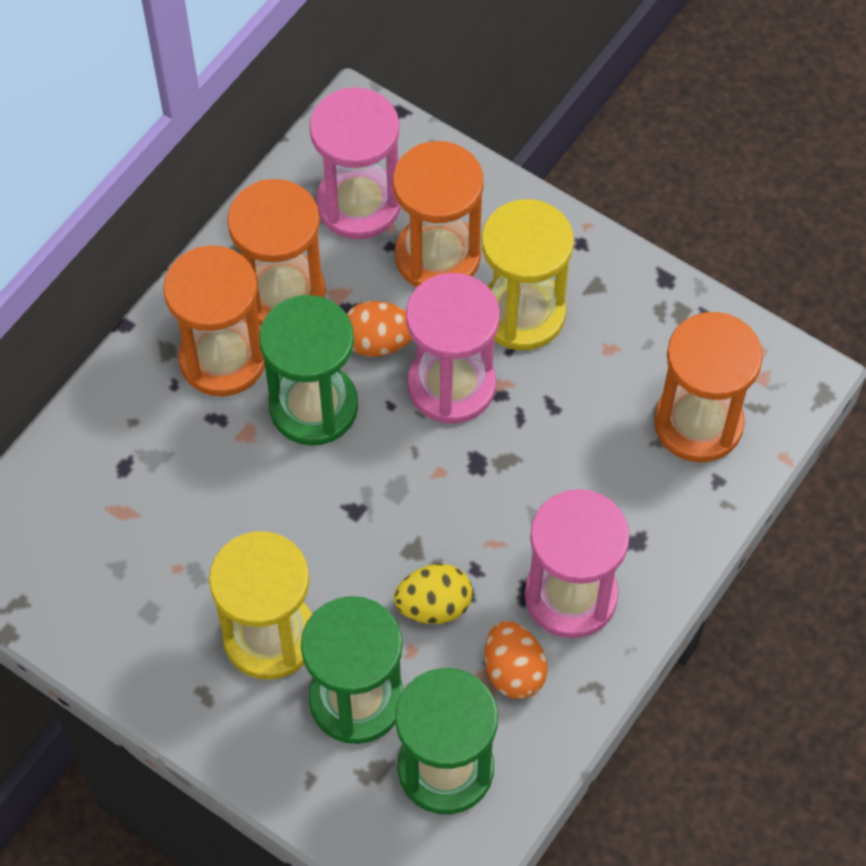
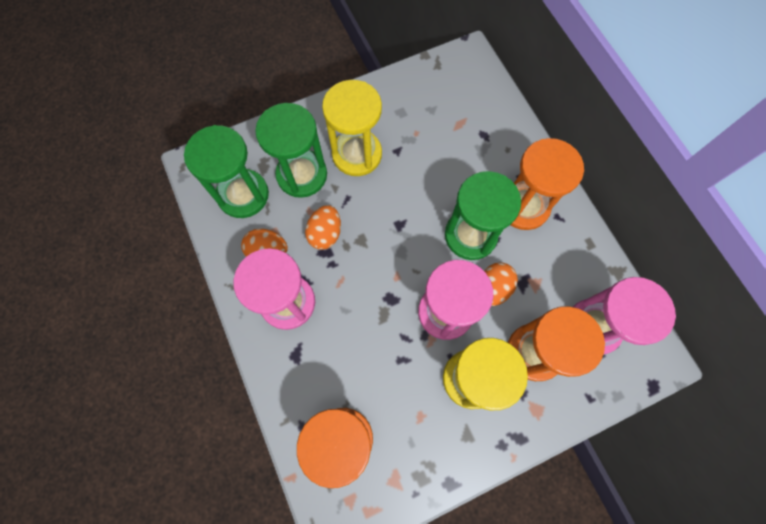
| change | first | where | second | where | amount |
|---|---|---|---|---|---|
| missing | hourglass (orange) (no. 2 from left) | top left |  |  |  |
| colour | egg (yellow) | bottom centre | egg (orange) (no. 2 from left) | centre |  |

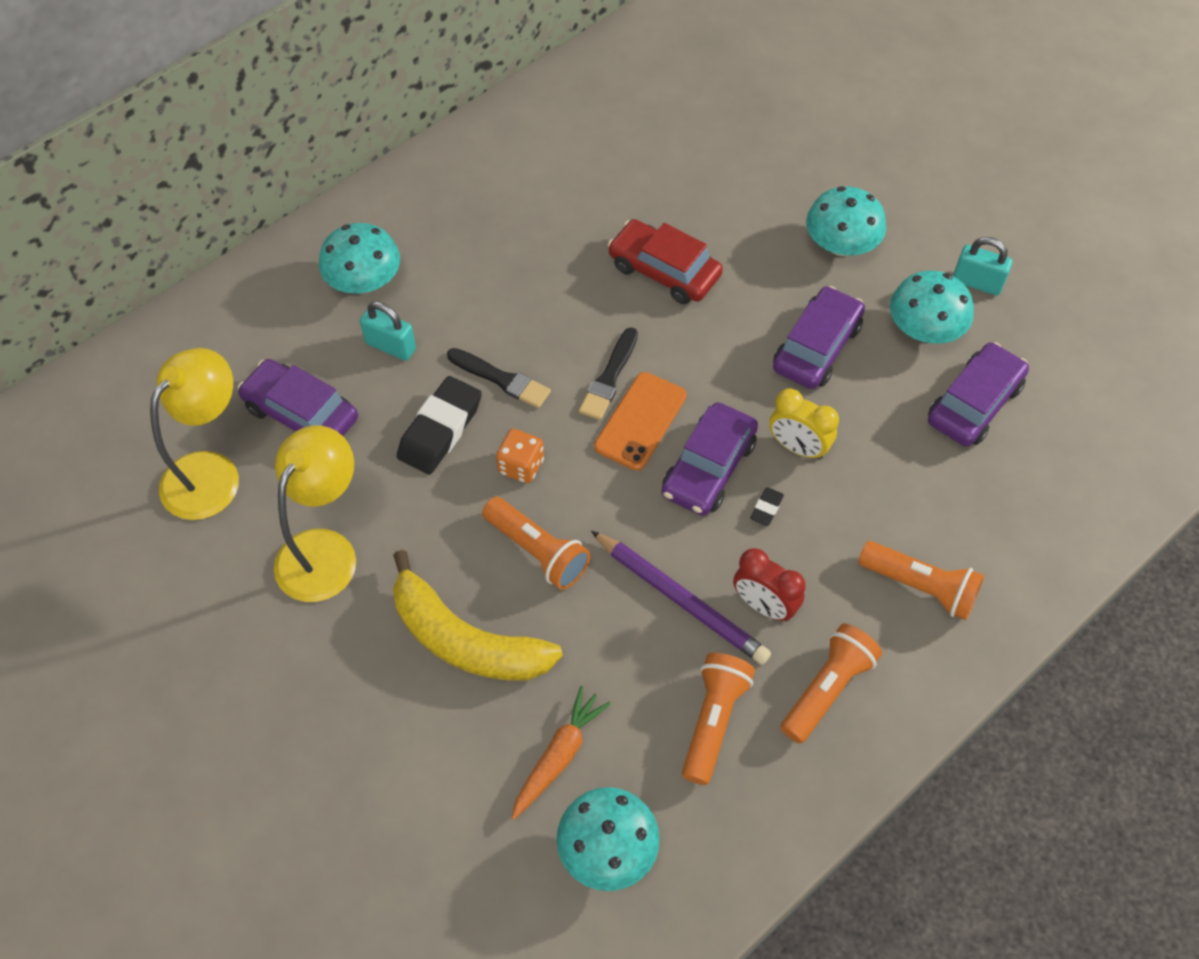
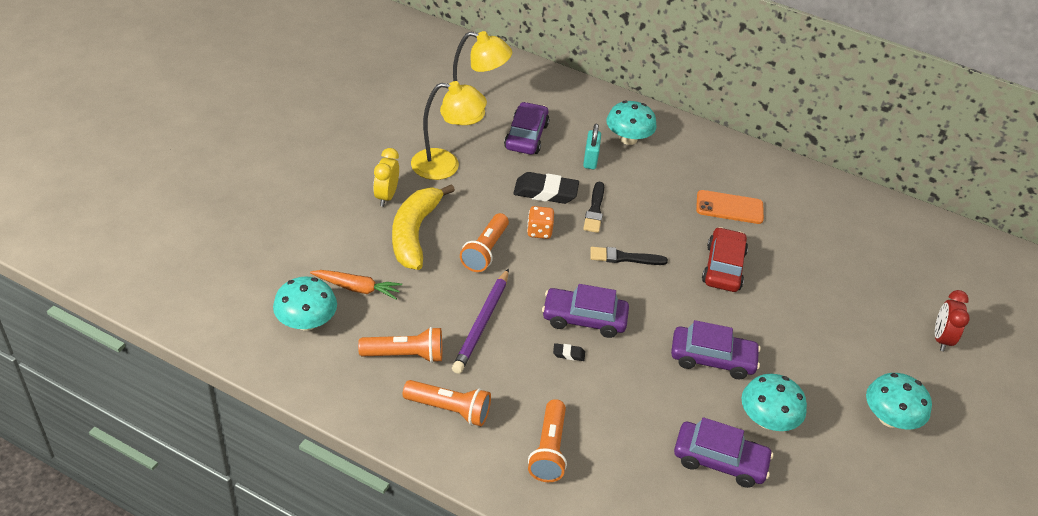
| change | first | where | second | where | amount |
|---|---|---|---|---|---|
| relocated | phone (orange) | centre |  | middle right |  |
| relocated | clock (red) | centre |  | middle right |  |
| relocated | clock (yellow) | middle right |  | centre |  |
| relocated | mushroom (turquoise) (no. 3 from left in the first image) | top right | mushroom (turquoise) (no. 4 from left) | bottom right |  |
| missing | padlock (turquoise) (no. 2 from left) | top right |  |  |  |

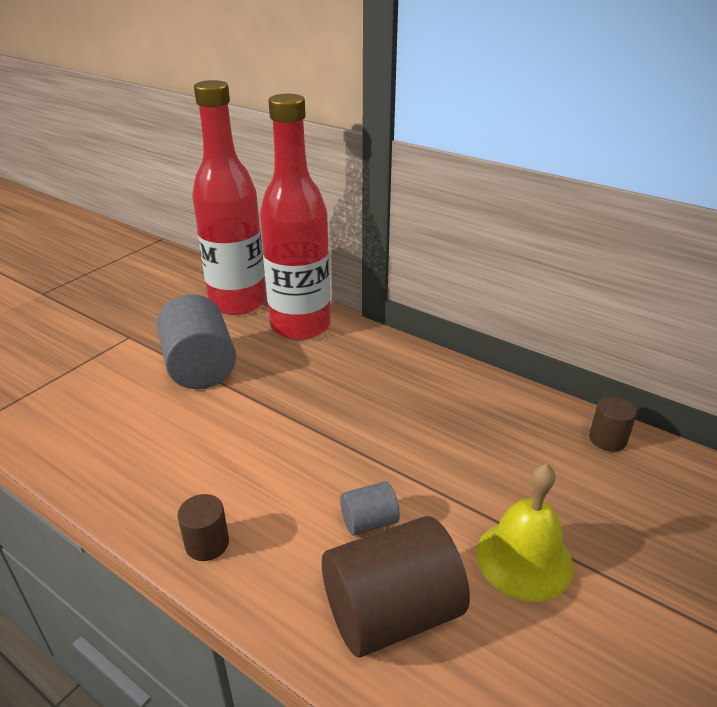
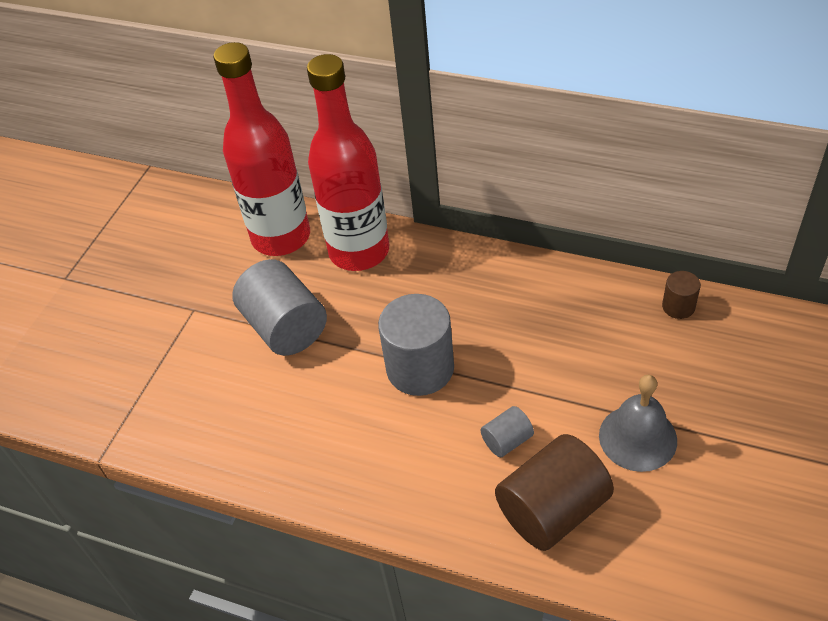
| change | first | where | second | where | amount |
|---|---|---|---|---|---|
| missing | cylinder (brown) (no. 1 from left) | bottom left |  |  |  |
| colour | bell (yellow) | bottom right | bell (grey) | bottom right |  |
| appeared |  |  | cylinder (grey) (no. 2 from left) | centre |  |

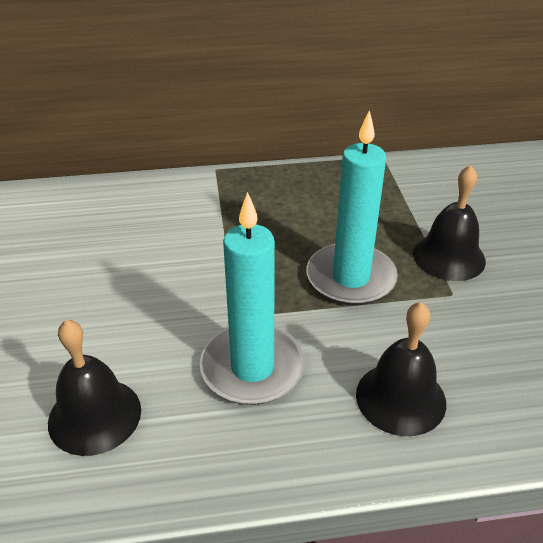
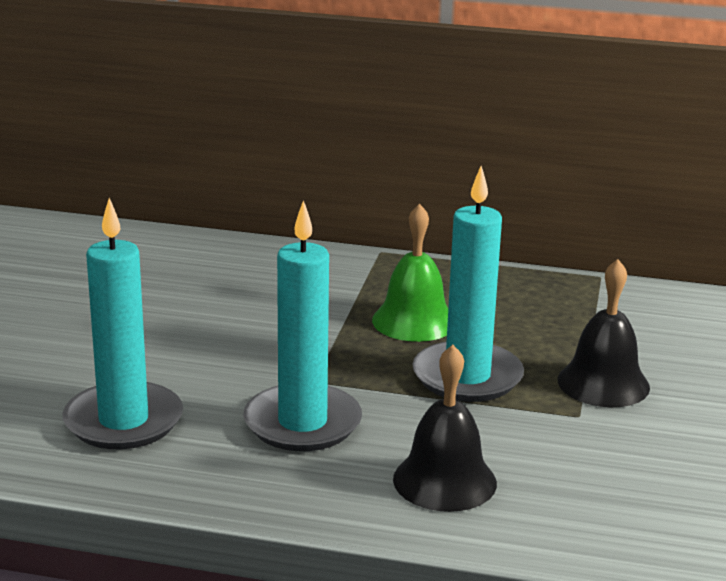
| change | first | where | second | where | amount |
|---|---|---|---|---|---|
| exchanged | bell (black) (no. 1 from left) | bottom left | candle (turquoise) (no. 1 from left) | middle left |  |
| appeared |  |  | bell (green) | centre |  |

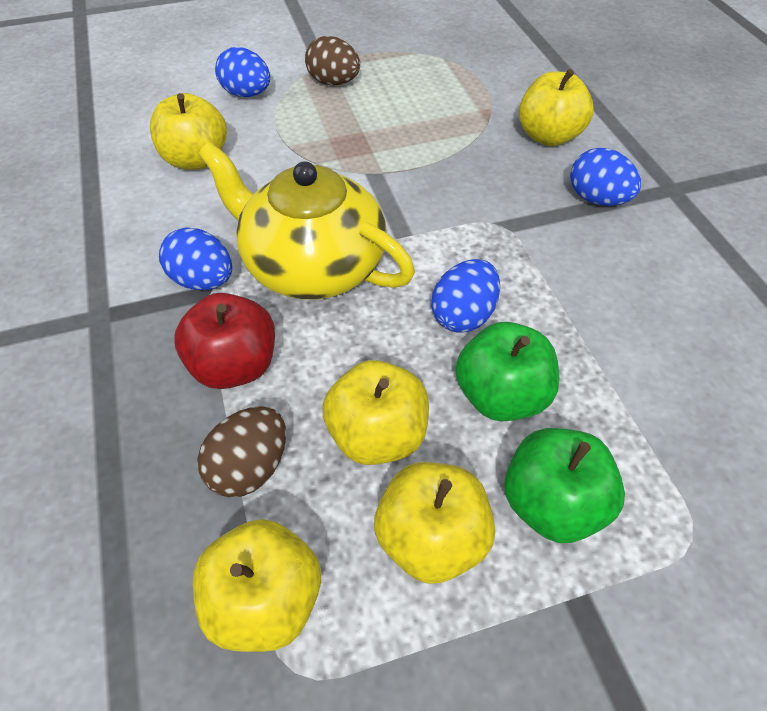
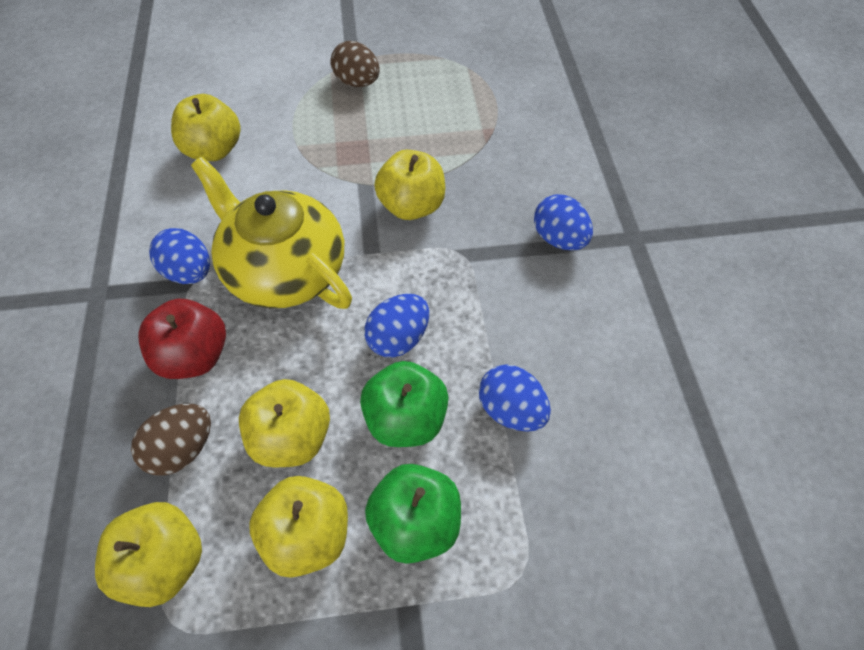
| change | first | where | second | where | amount |
|---|---|---|---|---|---|
| relocated | egg (blue) (no. 2 from left in the first image) | top left | egg (blue) (no. 3 from left) | centre |  |
| relocated | apple (yellow) (no. 5 from left) | top right |  | top centre |  |

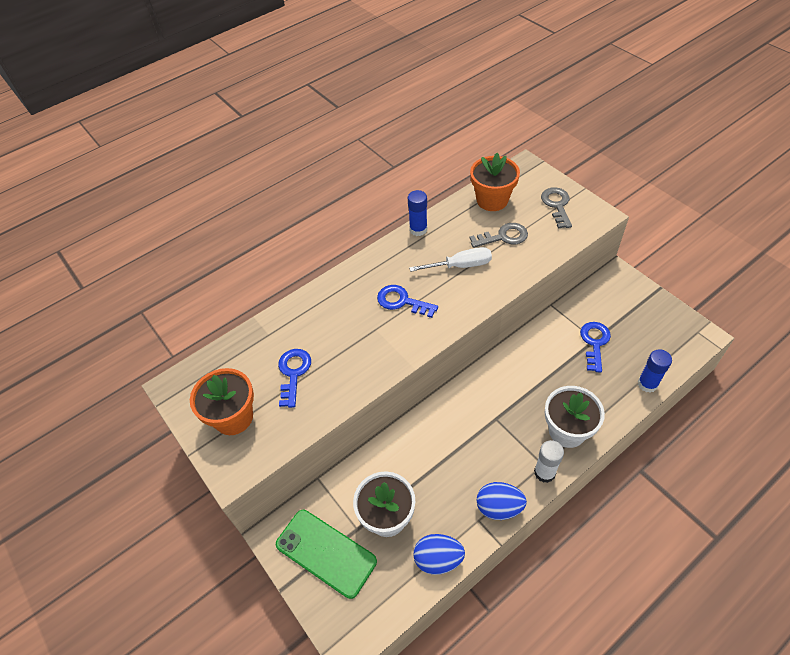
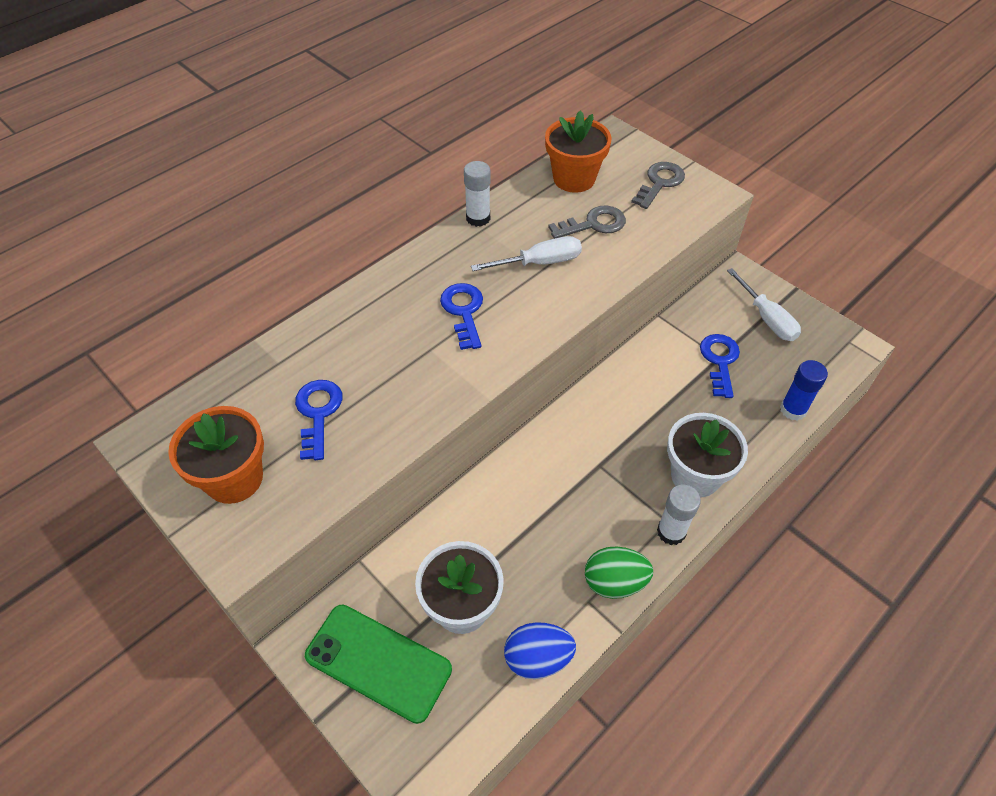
| change | first | where | second | where | amount |
|---|---|---|---|---|---|
| spun | key (blue) (no. 2 from left) | centre |  | centre | 60 degrees clockwise |
| colour | glue stick (blue) (no. 1 from left) | top centre | glue stick (white) (no. 1 from left) | top centre |  |
| colour | egg (blue) (no. 2 from left) | bottom centre | egg (green) | bottom centre |  |
| spun | key (grey) (no. 2 from left) | top right |  | top centre | 45 degrees clockwise |
| appeared |  |  | screwdriver (white) (no. 2 from left) | middle right |  |

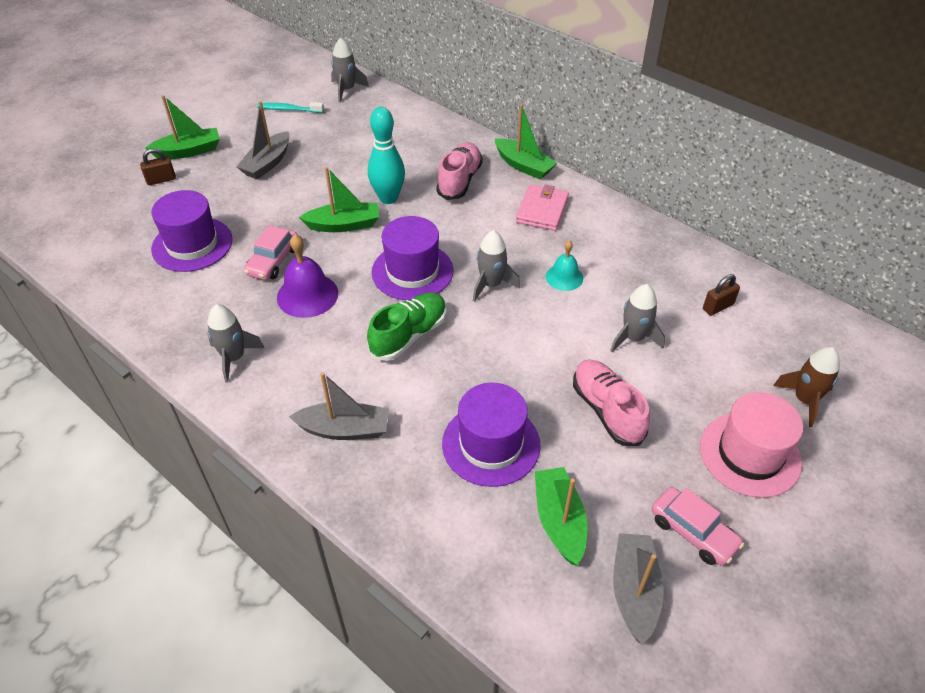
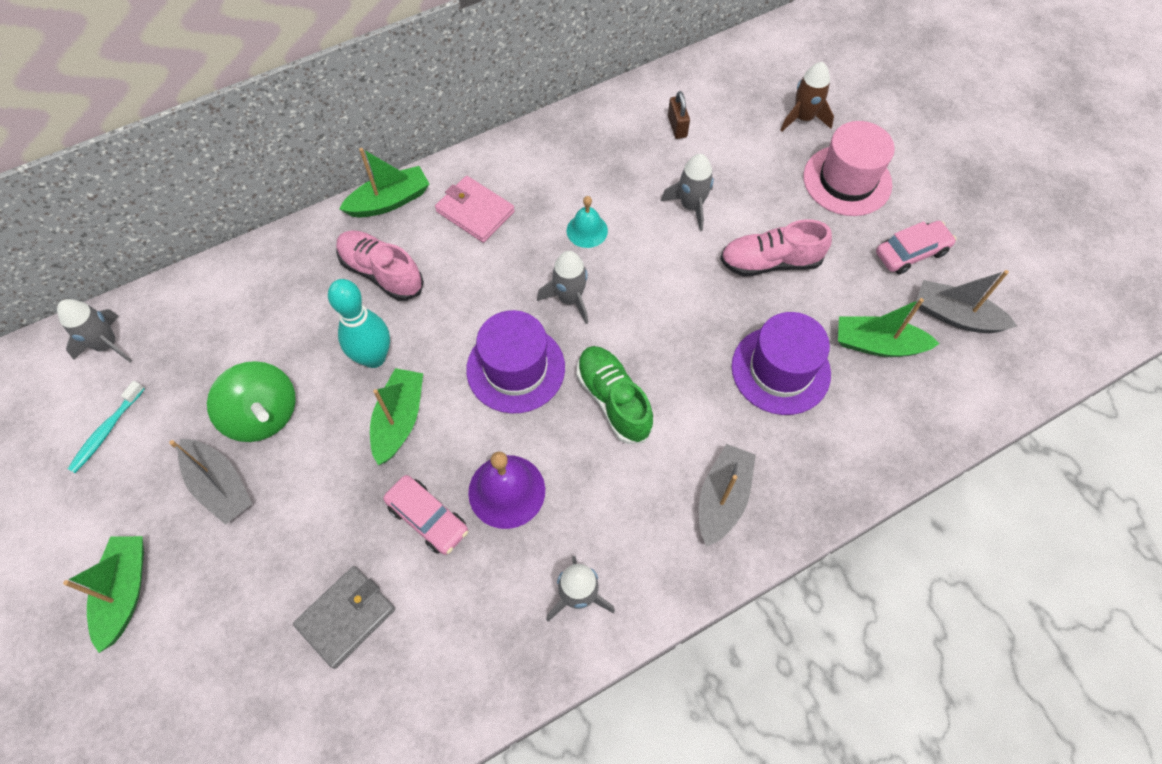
| change | first | where | second | where | amount |
|---|---|---|---|---|---|
| missing | padlock (brown) (no. 1 from left) | top left |  |  |  |
| exchanged | hat (purple) (no. 1 from left) | middle left | wallet (grey) | bottom left |  |
| appeared |  |  | spinning top (green) | middle left |  |

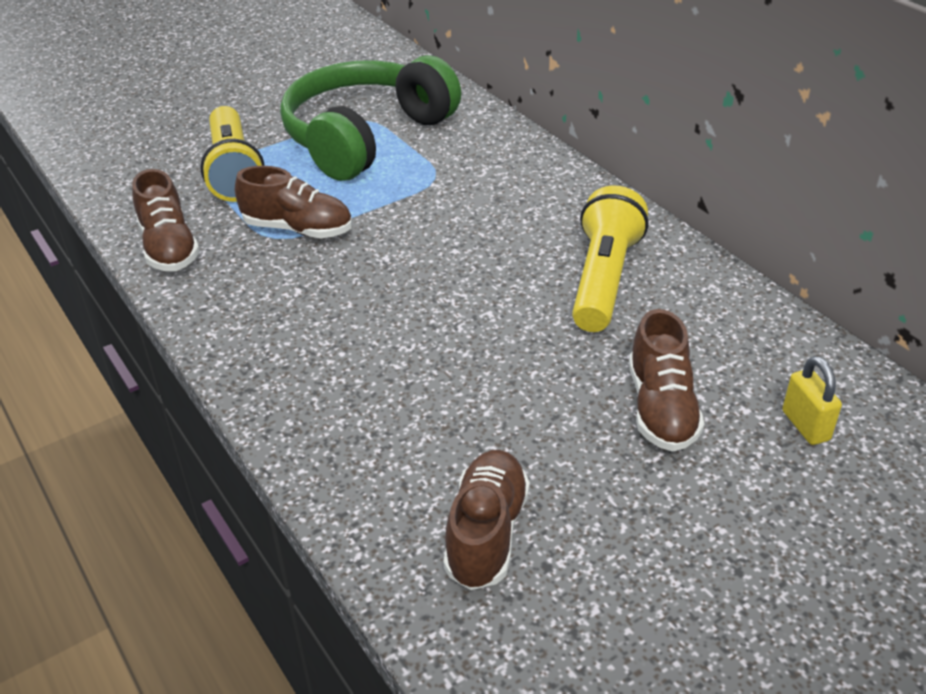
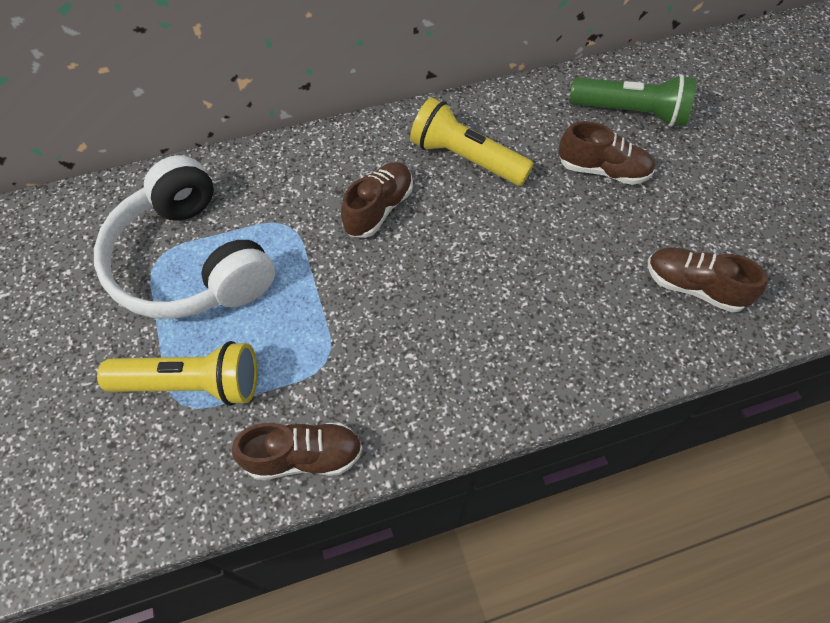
| change | first | where | second | where | amount |
|---|---|---|---|---|---|
| relocated | shoe (brown) (no. 2 from left) | top left |  | top centre |  |
| colour | headphones (green) | top centre | headphones (white) | middle left |  |
| exchanged | padlock (yellow) | middle right | flashlight (green) | top right |  |

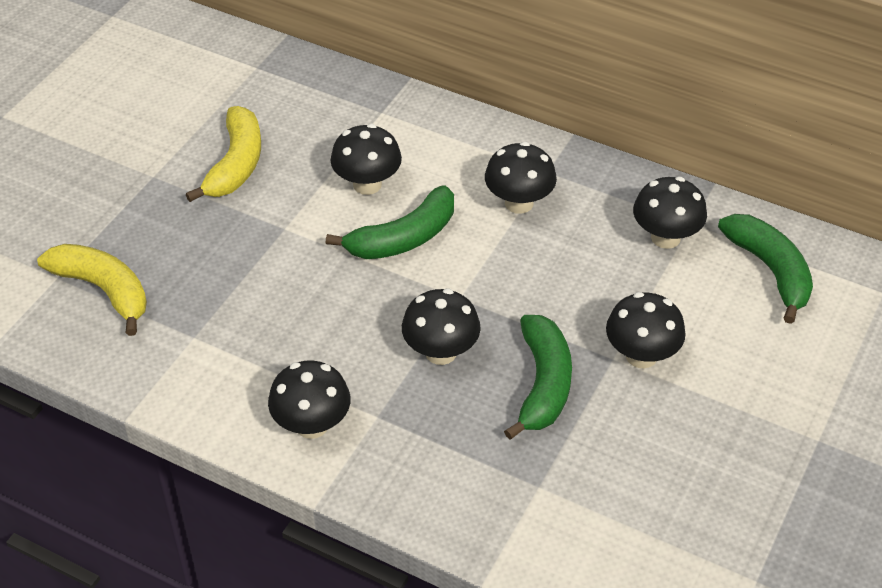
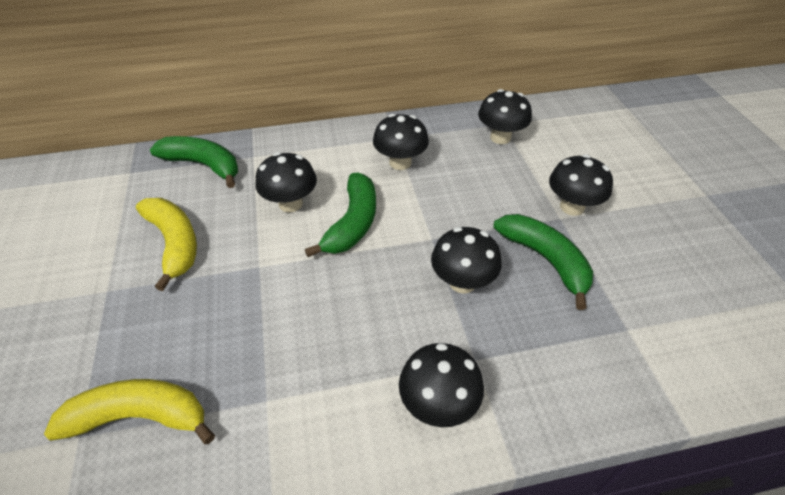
| change | first | where | second | where | amount |
|---|---|---|---|---|---|
| relocated | banana (green) (no. 3 from left in the first image) | middle right | banana (green) (no. 1 from left) | top left |  |

